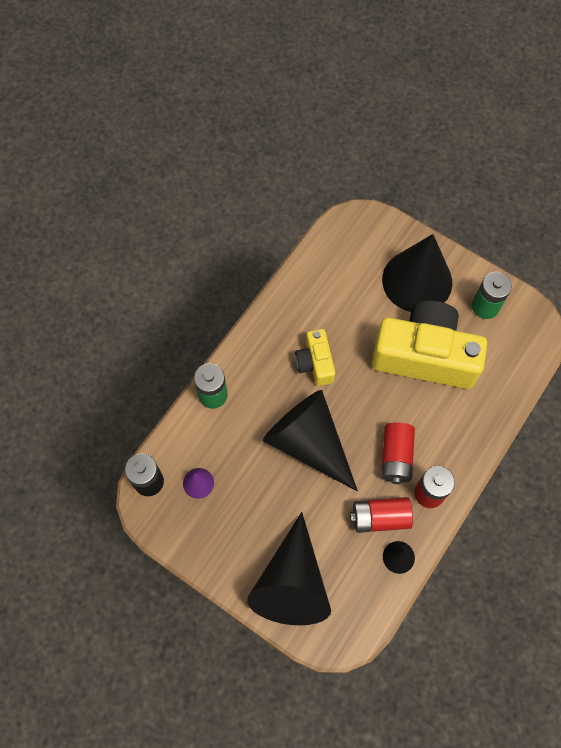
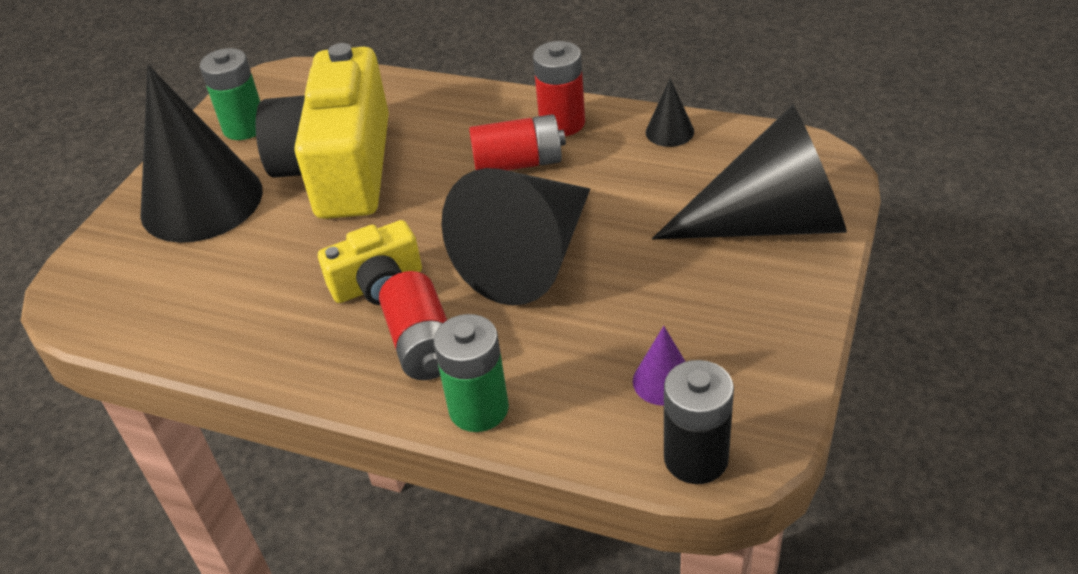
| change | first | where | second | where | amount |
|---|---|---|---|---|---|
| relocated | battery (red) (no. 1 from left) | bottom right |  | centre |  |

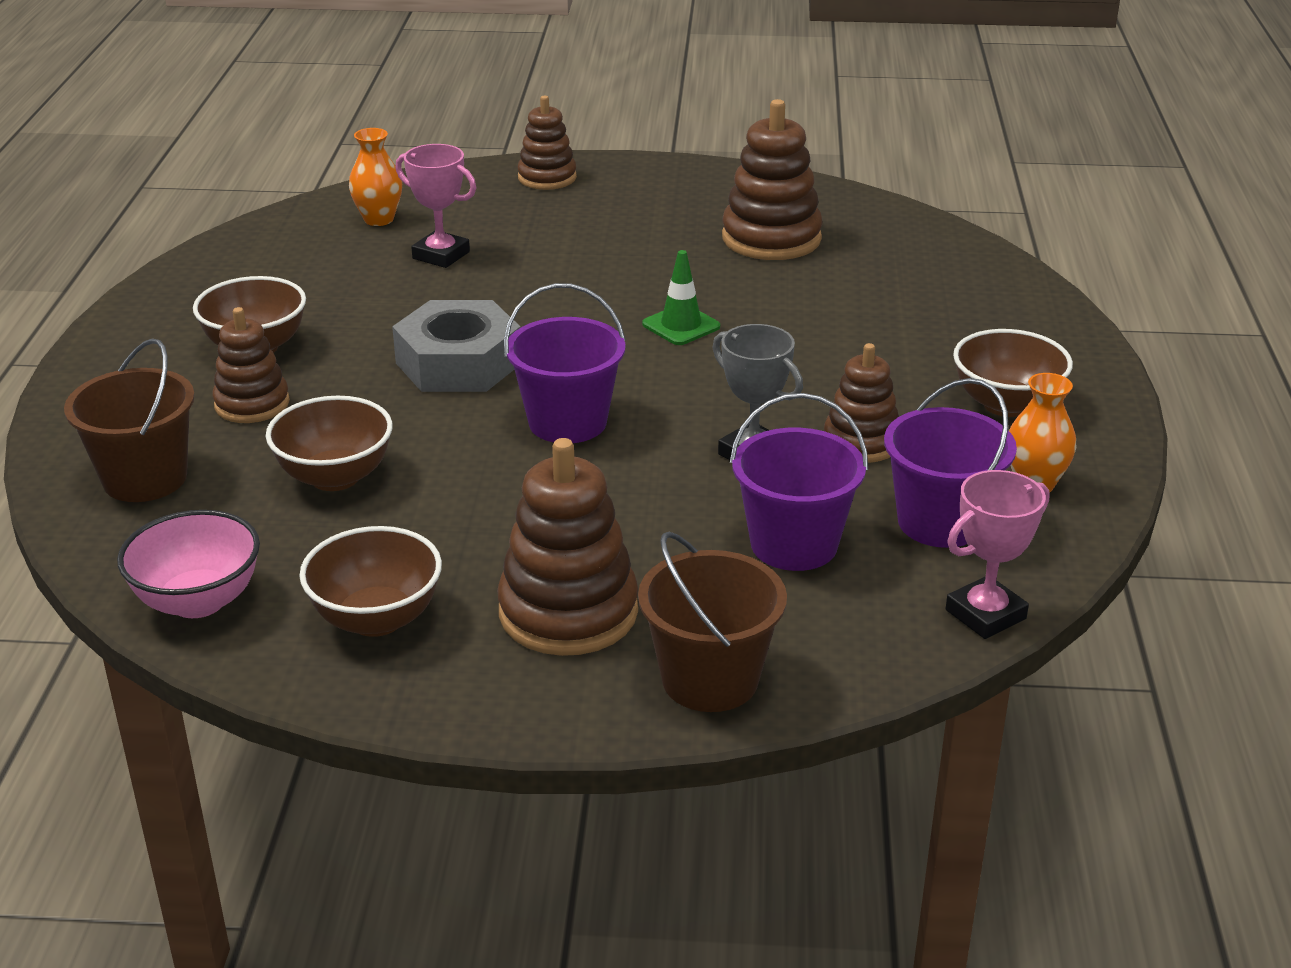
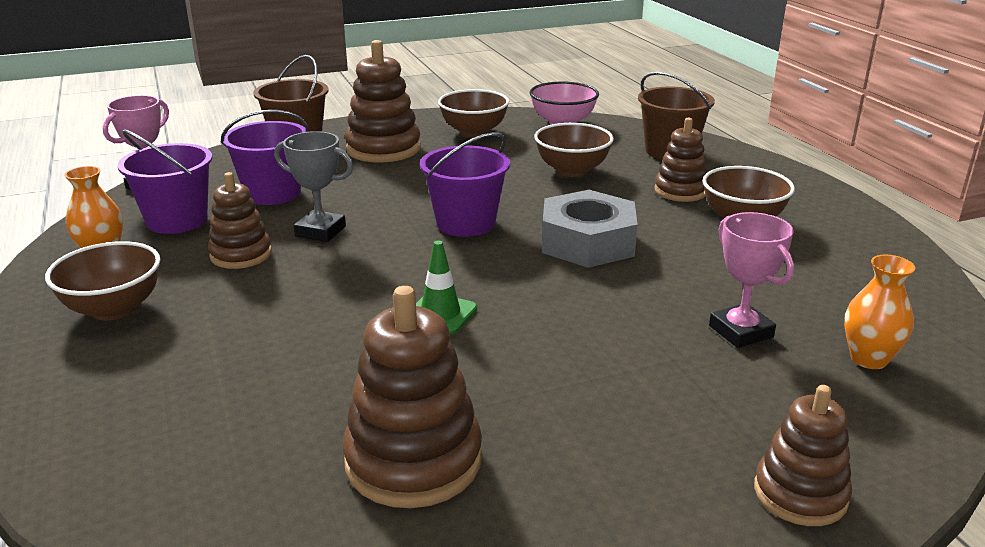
| change | first | where | second | where | amount |
|---|---|---|---|---|---|
| spun | trophy (pink) (no. 1 from left in the first image) | top centre | trophy (pink) (no. 2 from left) | middle right | 60 degrees clockwise |

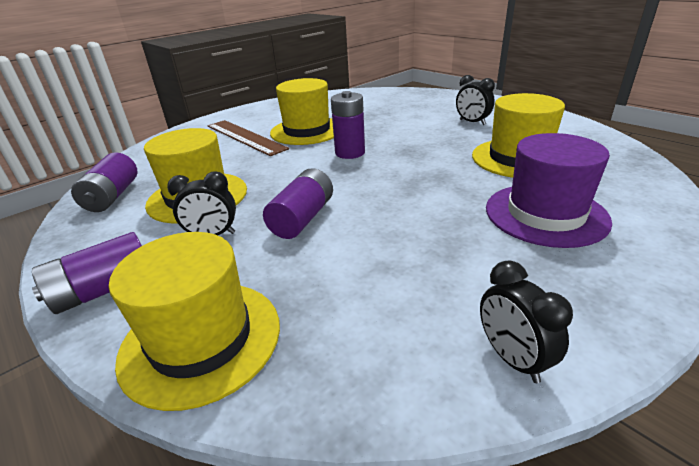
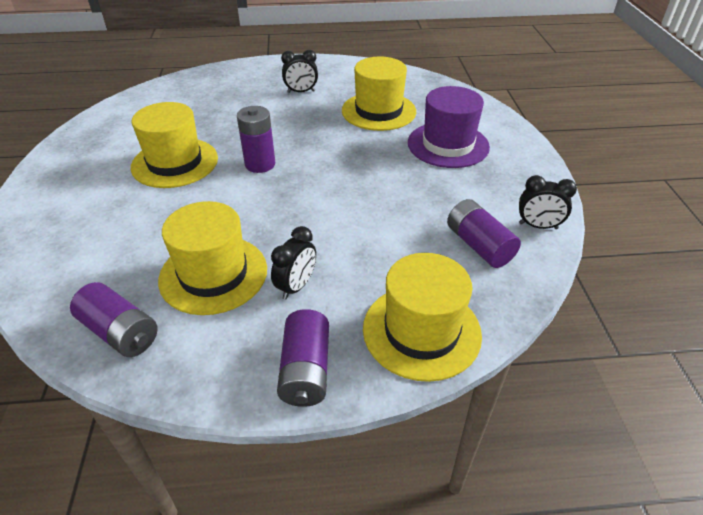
| change | first | where | second | where | amount |
|---|---|---|---|---|---|
| missing | ruler (brown) | top centre |  |  |  |
| relocated | battery (purple) (no. 3 from left in the first image) | centre | battery (purple) (no. 4 from left) | middle right |  |

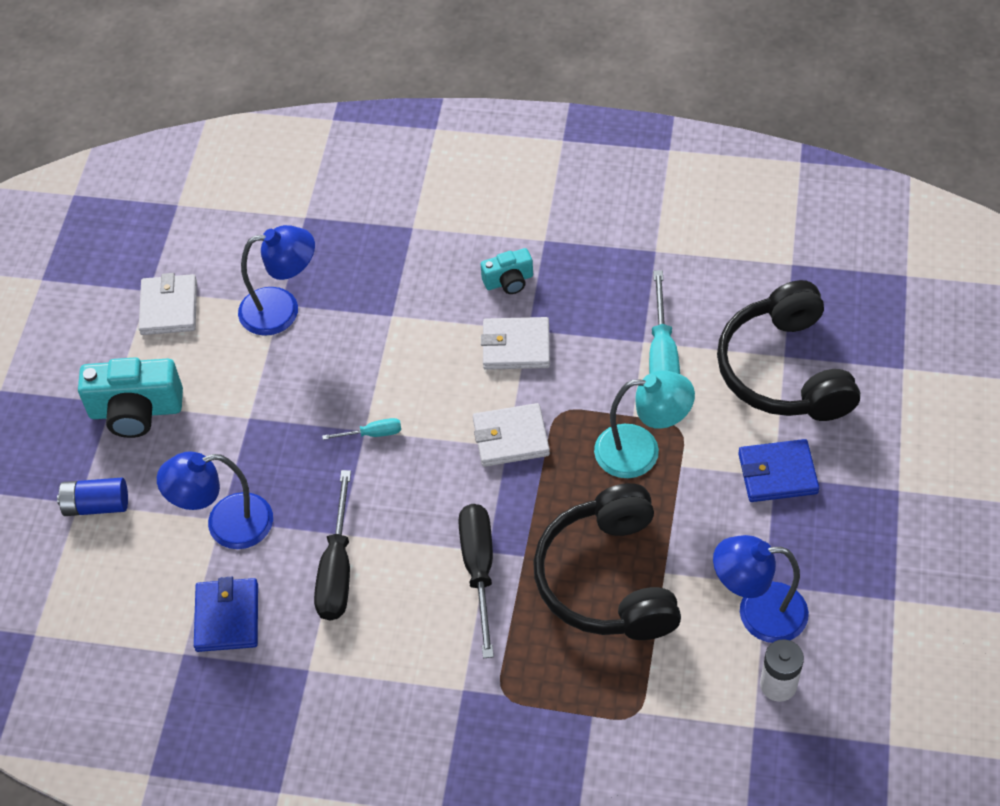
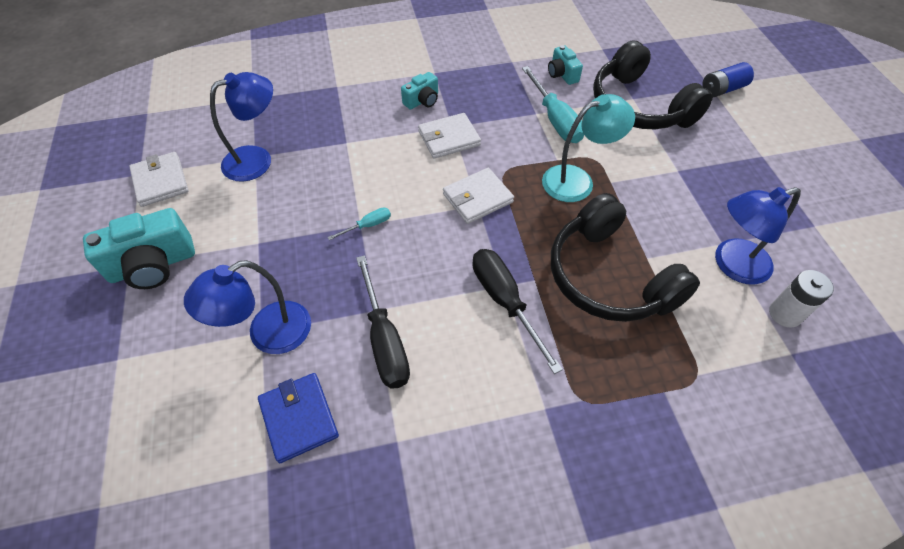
| change | first | where | second | where | amount |
|---|---|---|---|---|---|
| relocated | battery (blue) | middle left |  | top right |  |
| missing | wallet (blue) (no. 2 from left) | middle right |  |  |  |
| appeared |  |  | camera (turquoise) (no. 3 from left) | top centre |  |

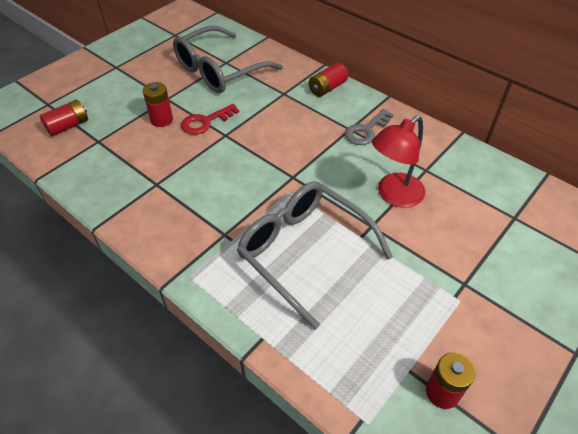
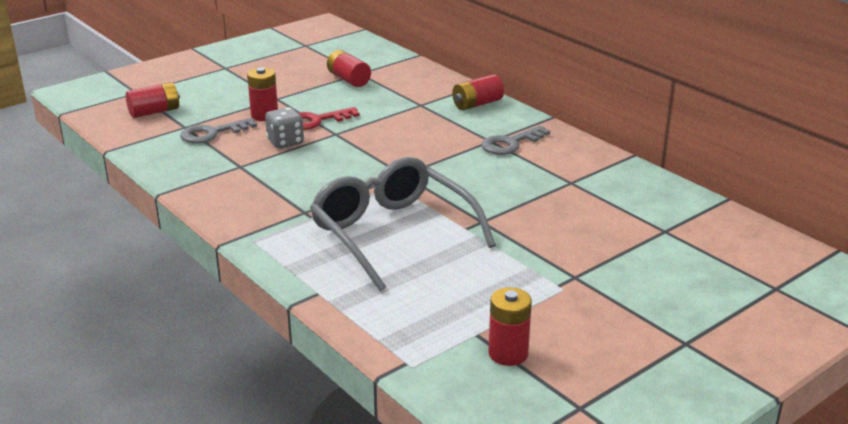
| change | first | where | second | where | amount |
|---|---|---|---|---|---|
| exchanged | glasses (grey) (no. 1 from left) | top centre | battery (red) (no. 3 from left) | top centre |  |
| missing | lamp (red) | middle right |  |  |  |
| appeared |  |  | key (grey) (no. 1 from left) | top left |  |
| appeared |  |  | dice (grey) | top centre |  |

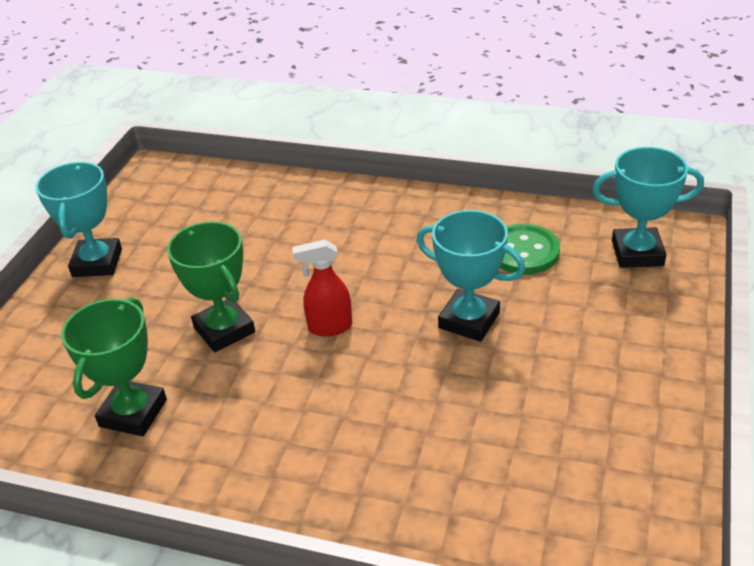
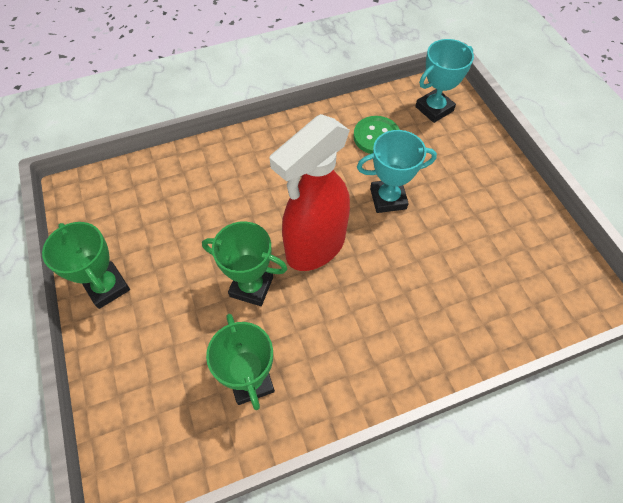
| change | first | where | second | where | amount |
|---|---|---|---|---|---|
| colour | trophy (turquoise) (no. 1 from left) | middle left | trophy (green) (no. 1 from left) | middle left |  |
| size | spray bottle (red) | centre |  | centre | x2.24 |

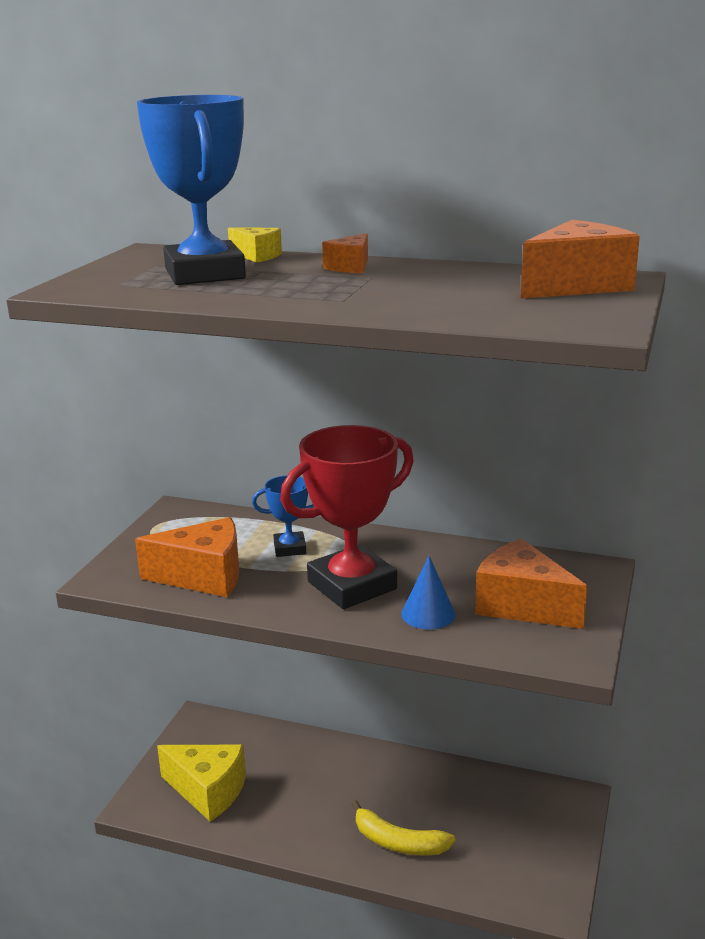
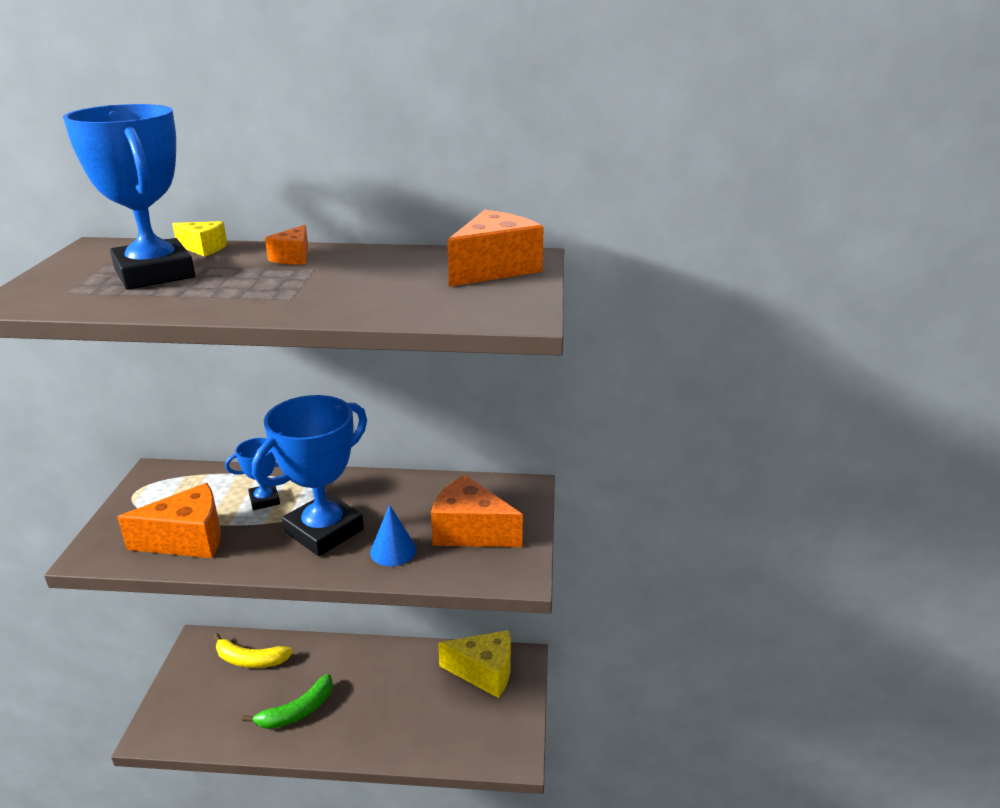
| change | first | where | second | where | amount |
|---|---|---|---|---|---|
| relocated | cheese (yellow) (no. 1 from left in the first image) | bottom left | cheese (yellow) (no. 2 from left) | bottom centre |  |
| colour | trophy (red) | centre | trophy (blue) (no. 3 from left) | middle left |  |
| relocated | banana (yellow) | bottom centre |  | bottom left |  |
| appeared |  |  | banana (green) | bottom left |  |

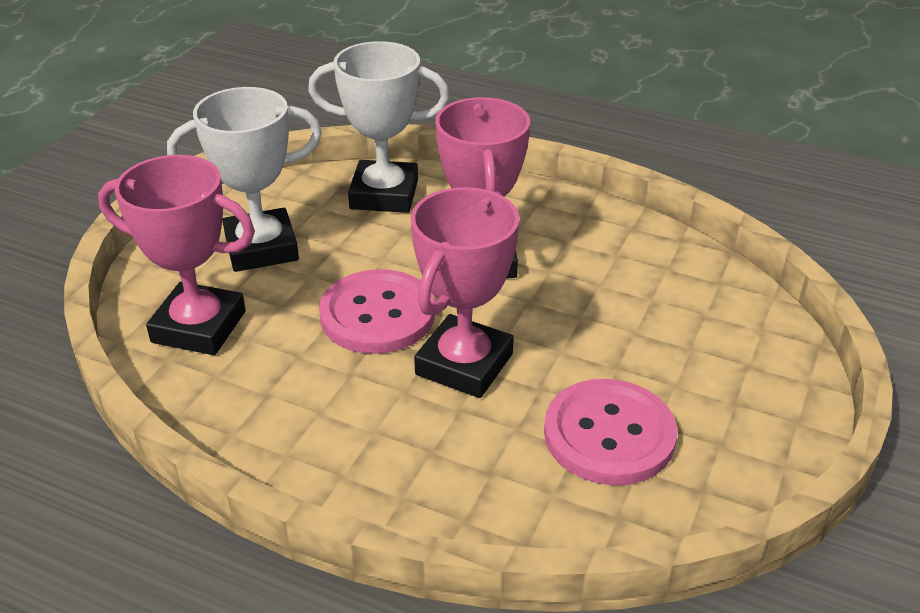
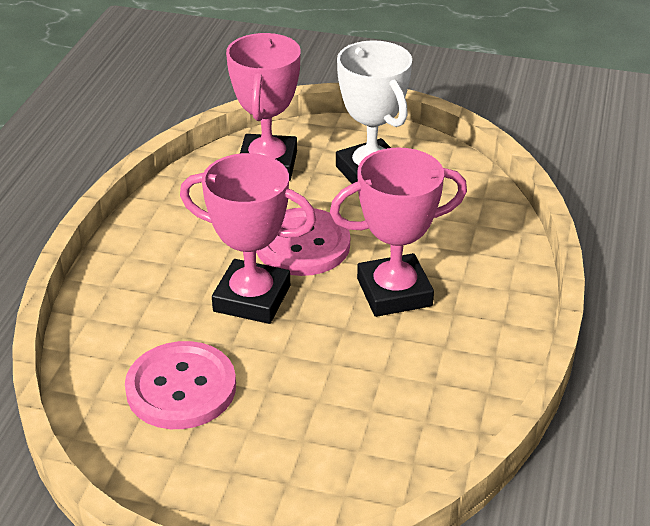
| change | first | where | second | where | amount |
|---|---|---|---|---|---|
| missing | trophy (white) (no. 2 from left) | top centre |  |  |  |

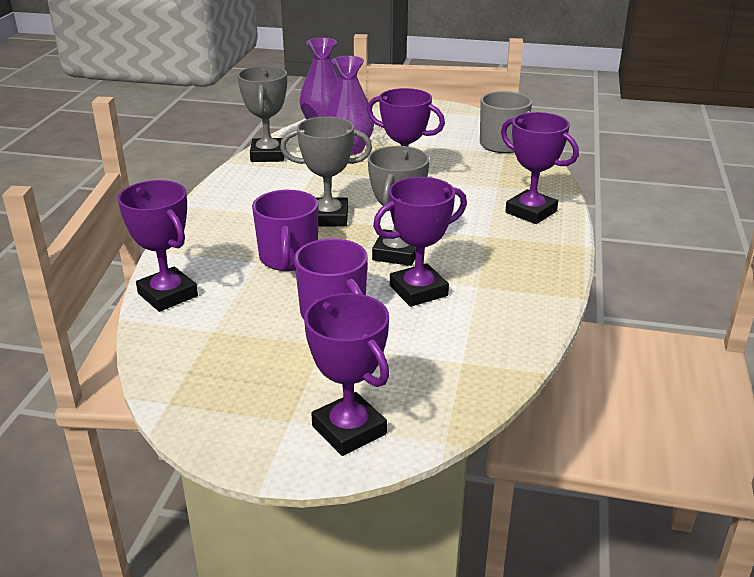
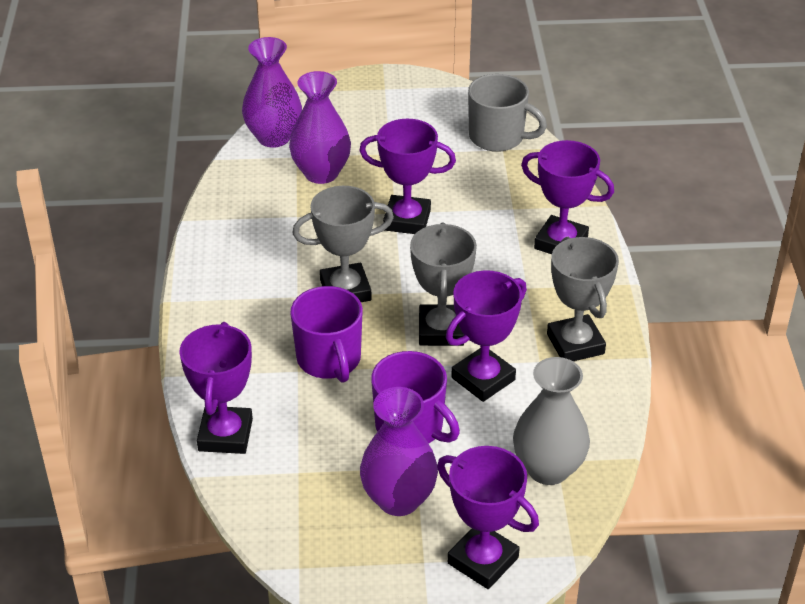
| change | first | where | second | where | amount |
|---|---|---|---|---|---|
| spun | trophy (purple) (no. 1 from left) | middle left |  | middle left | 60 degrees clockwise |
| relocated | trophy (grey) (no. 1 from left in the first image) | top centre | trophy (grey) (no. 3 from left) | middle right |  |
| appeared |  |  | vase (purple) (no. 3 from left) | bottom centre |  |
| appeared |  |  | vase (grey) | bottom right |  |

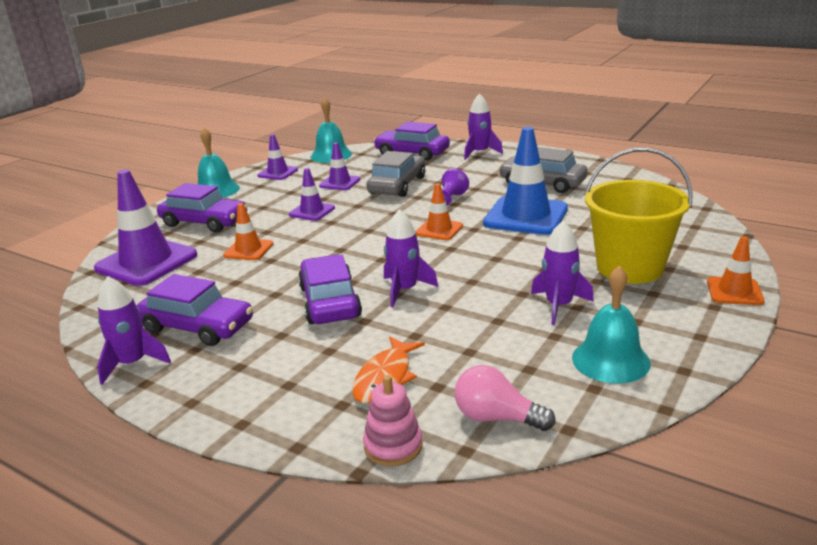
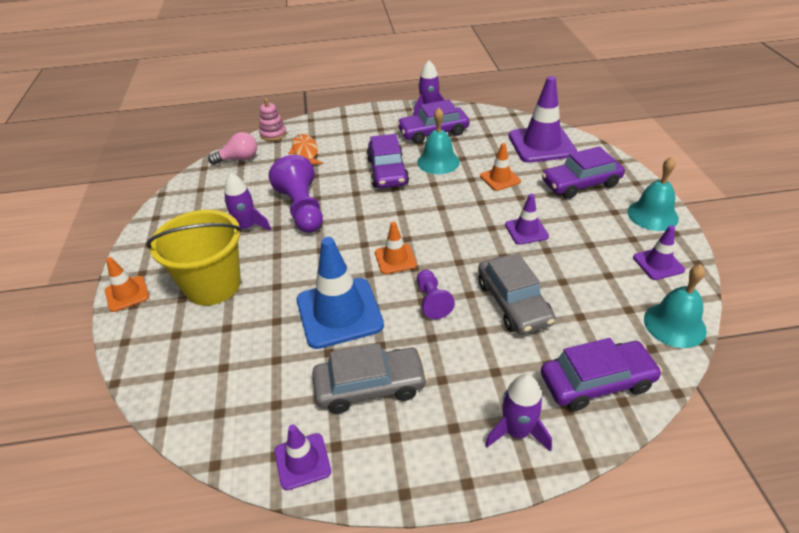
| change | first | where | second | where | amount |
|---|---|---|---|---|---|
| spun | car (purple) (no. 3 from left in the first image) | centre | car (purple) (no. 1 from left) | top centre | 45 degrees clockwise |
| relocated | traffic cone (purple) (no. 4 from left in the first image) | top centre | traffic cone (purple) (no. 1 from left) | bottom centre |  |
| missing | rocket (purple) (no. 2 from left) | centre |  |  |  |
| relocated | bell (turquoise) (no. 3 from left in the first image) | middle right | bell (turquoise) (no. 1 from left) | top centre |  |
| appeared |  |  | pawn (purple) (no. 1 from left) | centre |  |

